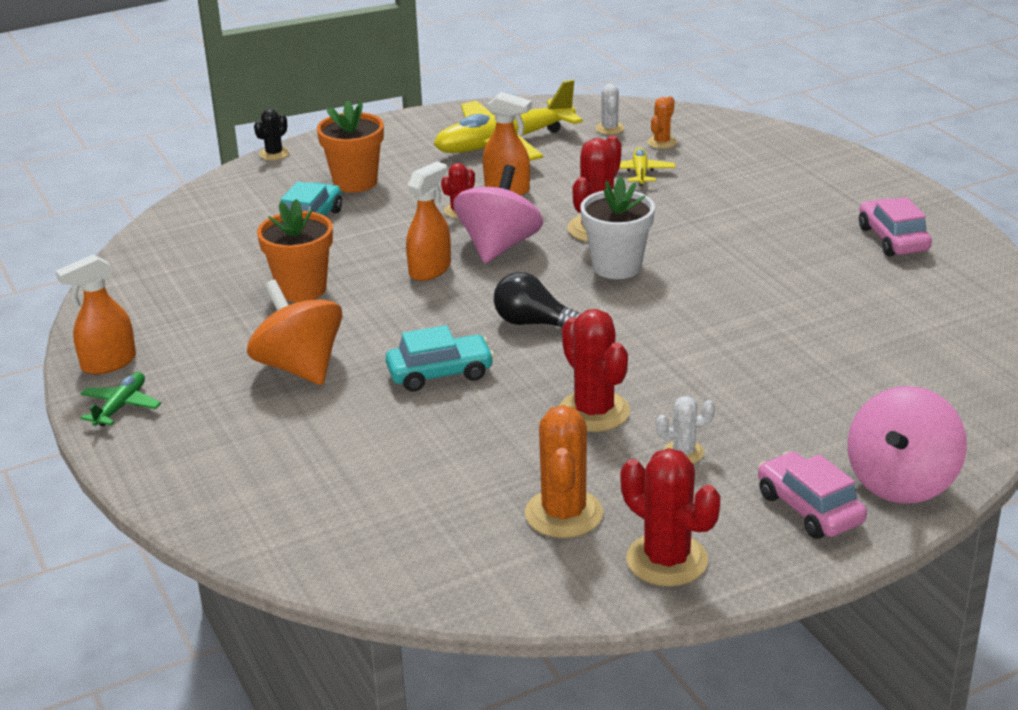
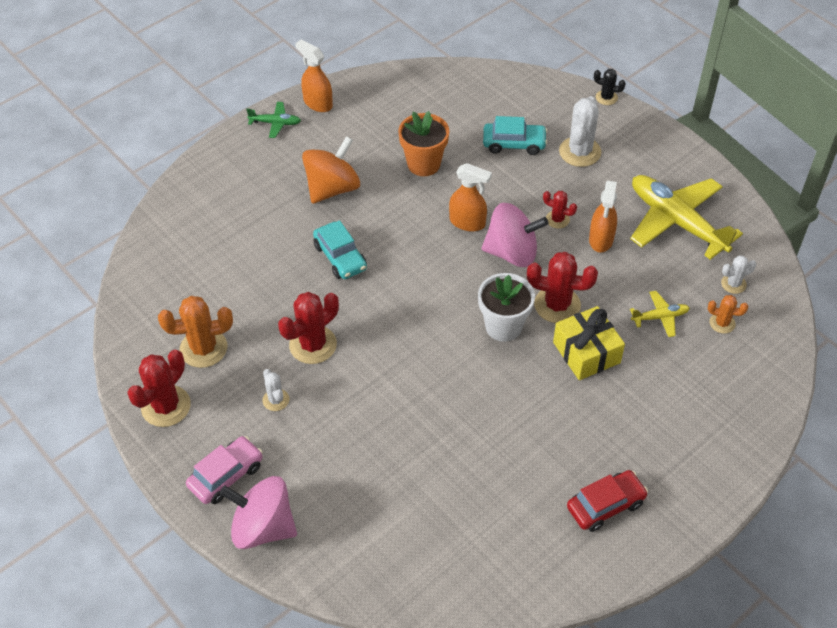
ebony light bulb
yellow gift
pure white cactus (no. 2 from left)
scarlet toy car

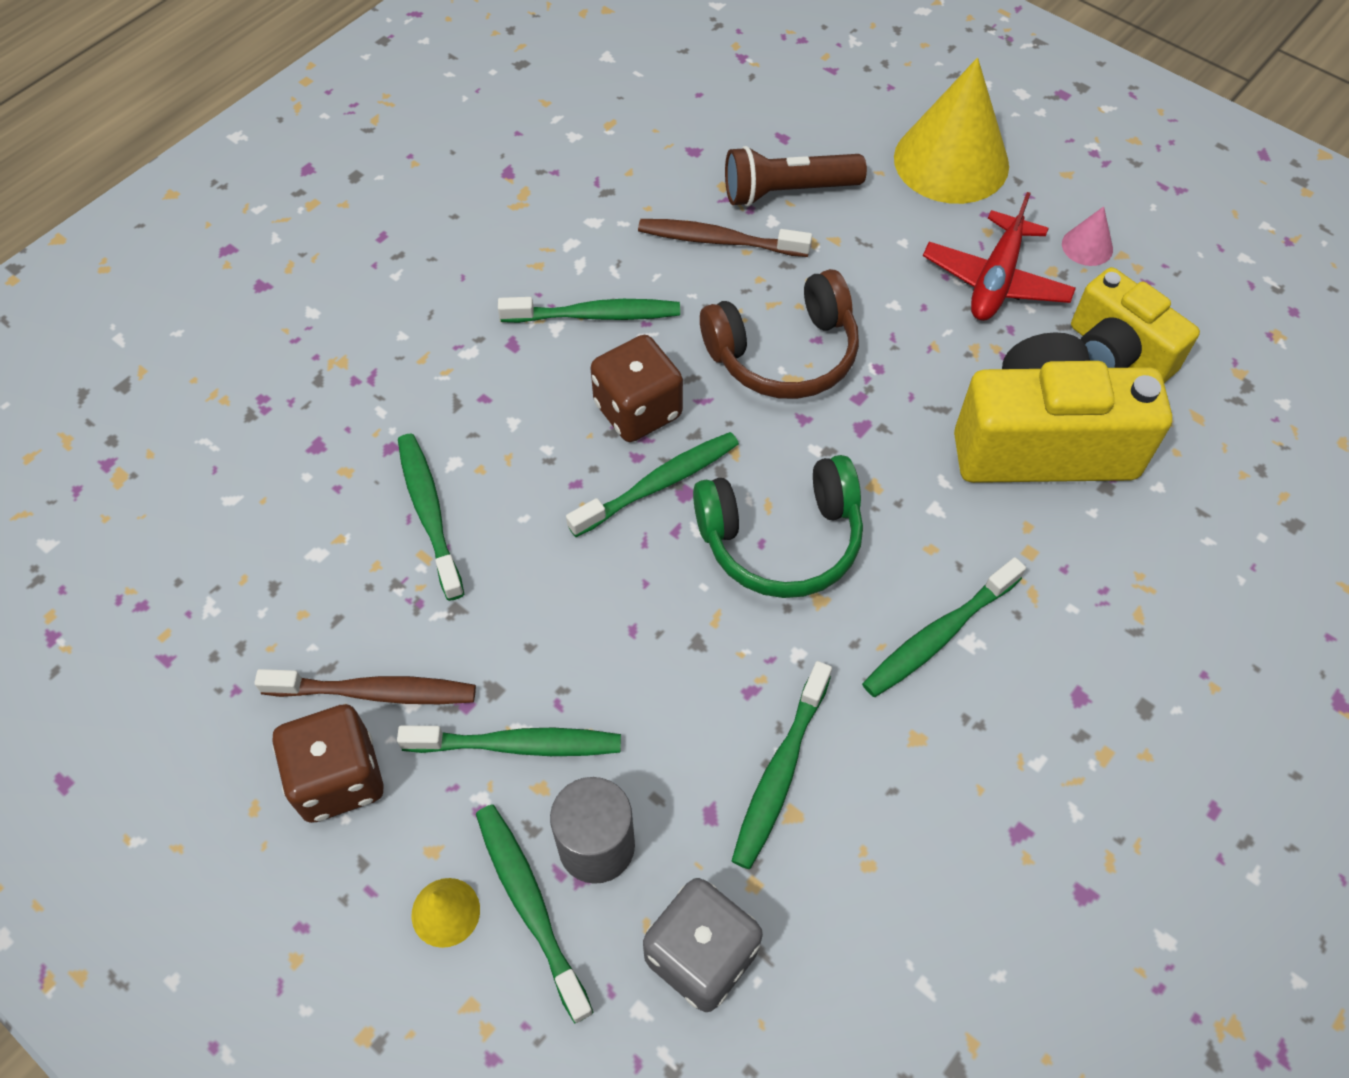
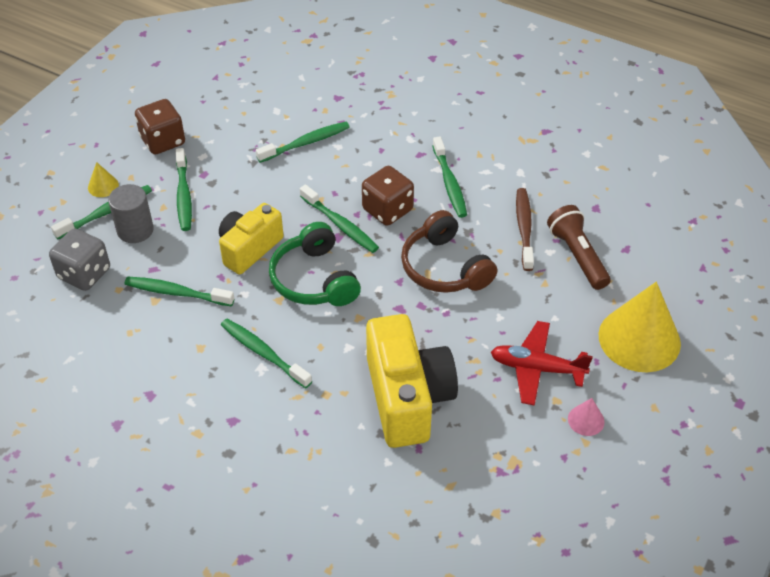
brown tooth brush (no. 1 from left in the first image)
yellow compact camera (no. 1 from left)

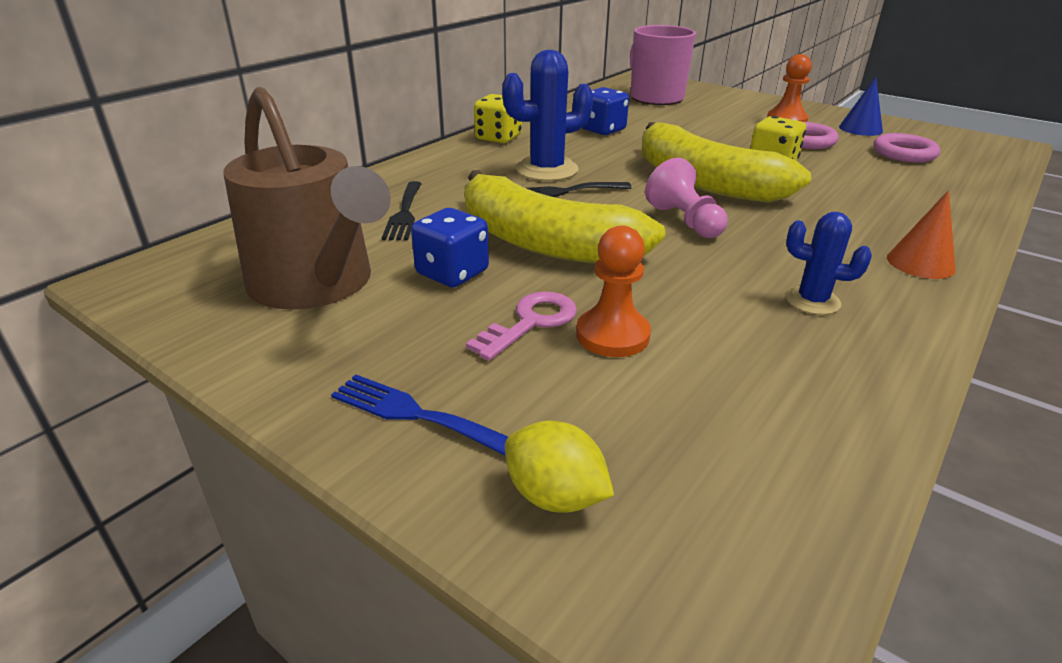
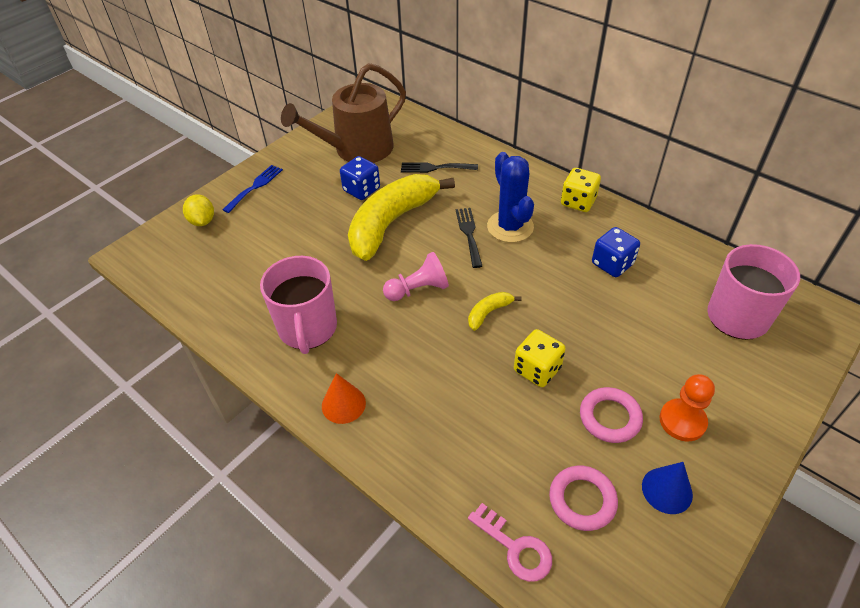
orange pawn (no. 1 from left in the first image)
rosy key
rosy tea mug (no. 1 from left)
yellow citrus fruit
yellow toy banana (no. 2 from left)

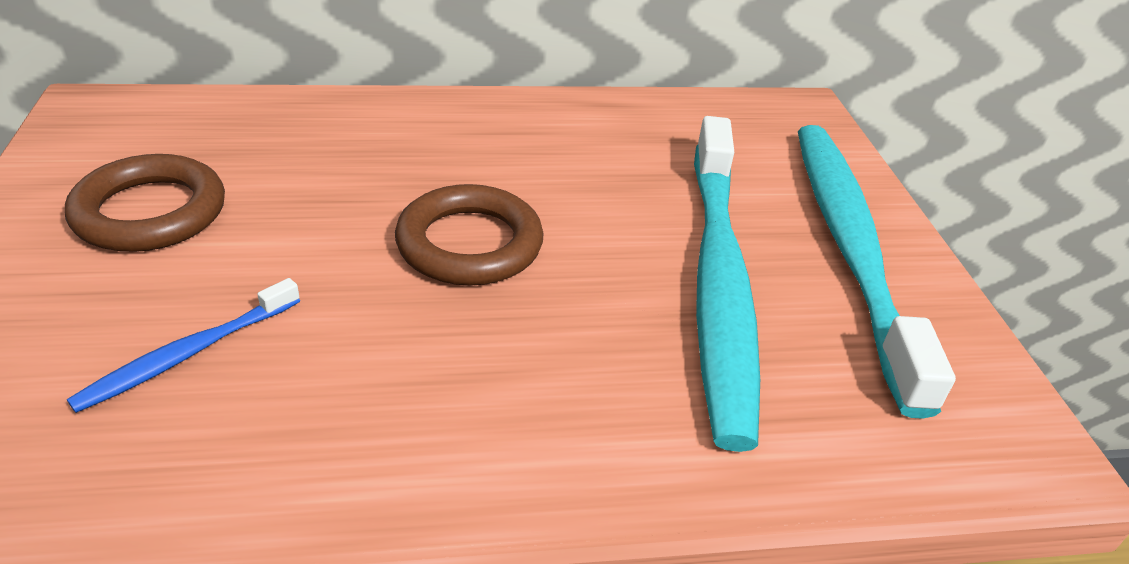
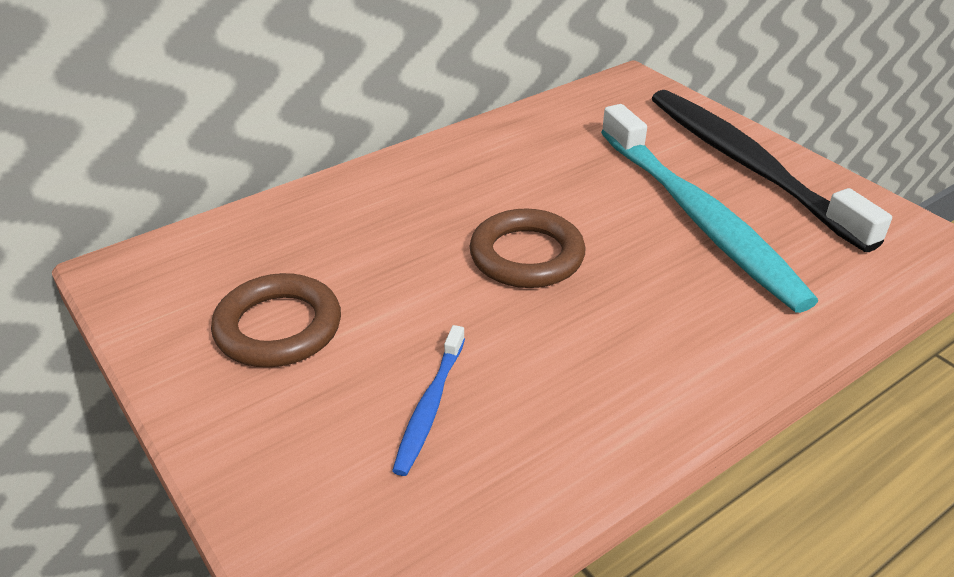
ebony tooth brush

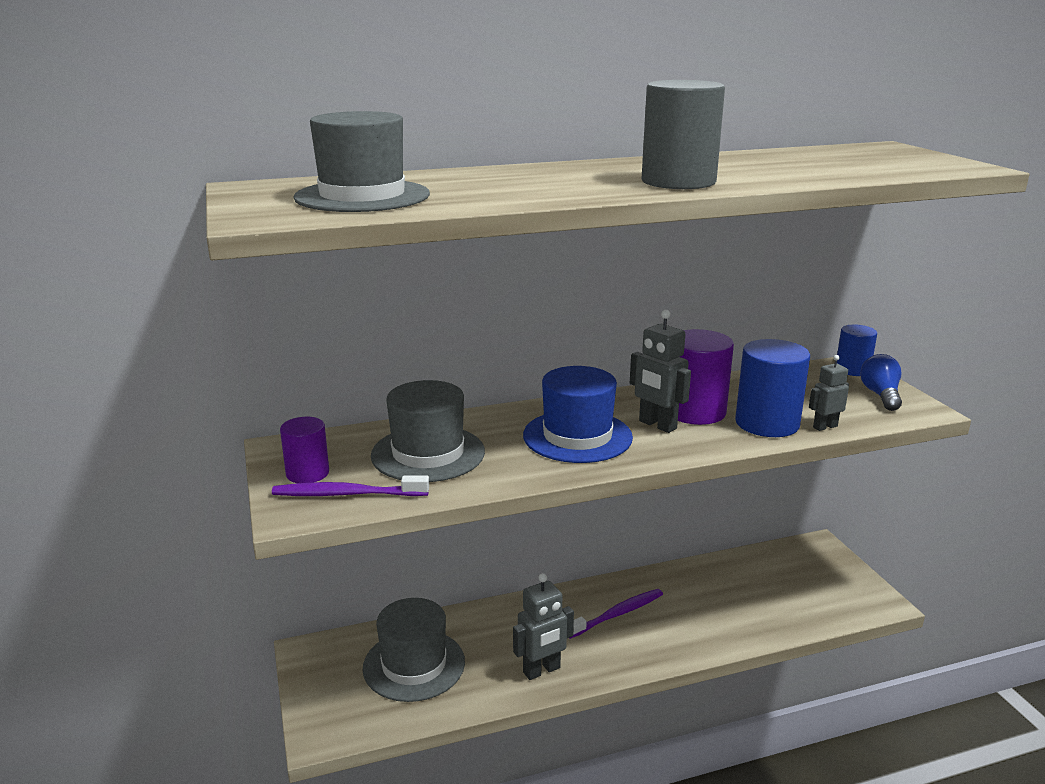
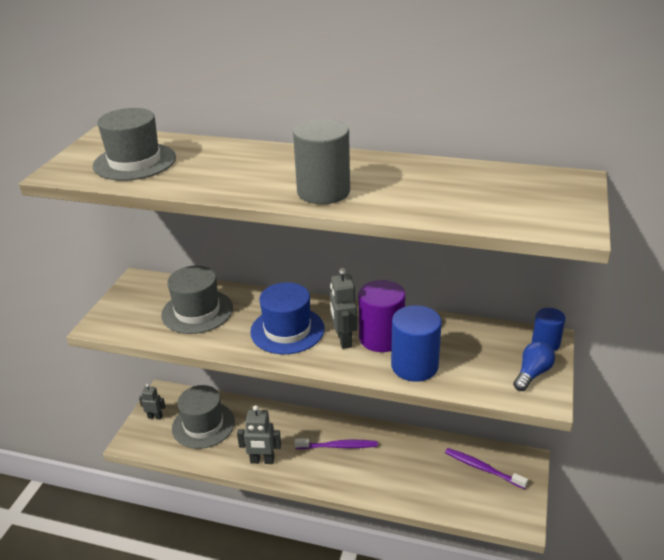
purple solid cylinder (no. 1 from left in the first image)
purple tooth brush (no. 2 from left)
ash-grey toy robot (no. 1 from left)

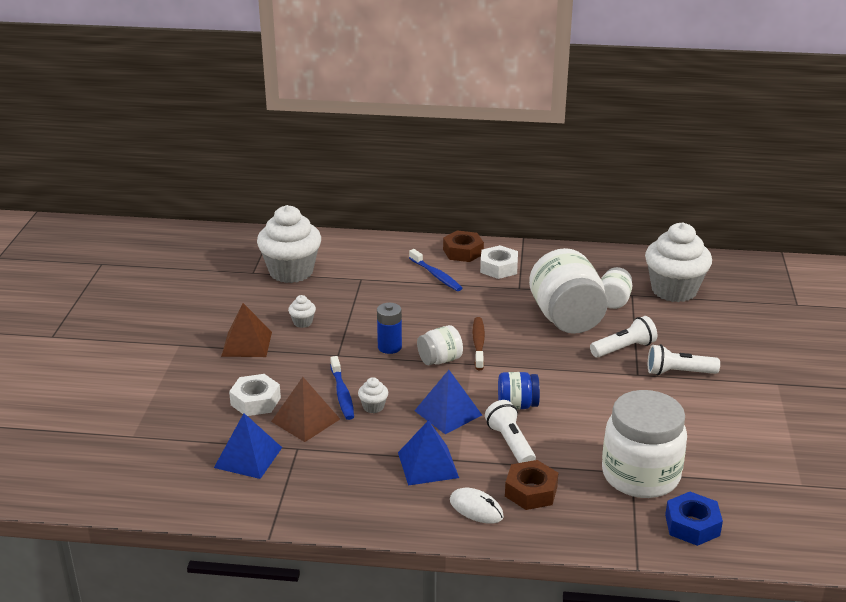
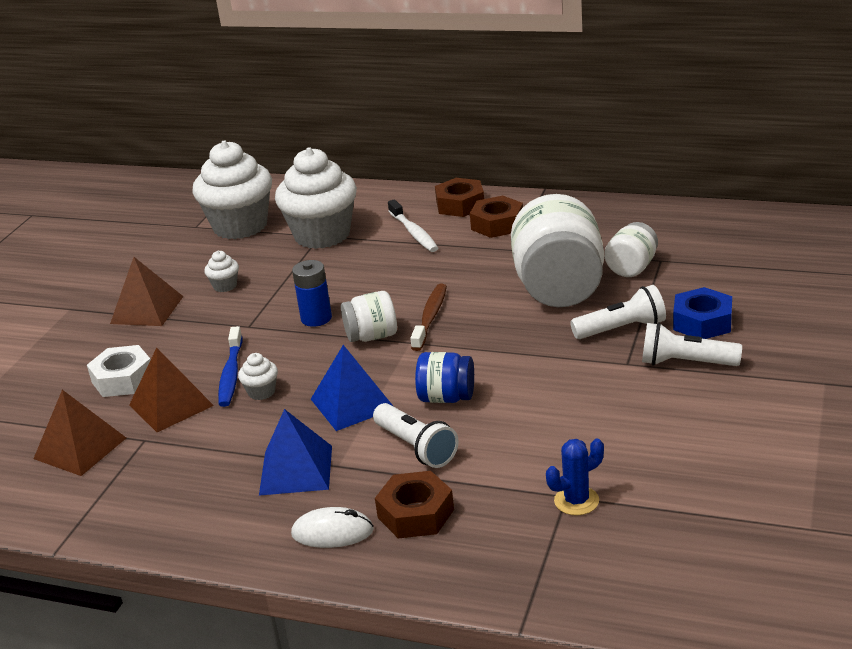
pure white muffin (no. 4 from left)
royal blue nut
royal blue cactus
brown pyramid (no. 1 from left)
pure white tooth brush
brown nut (no. 3 from left)
pure white computer mouse
pure white pocket torch (no. 1 from left)

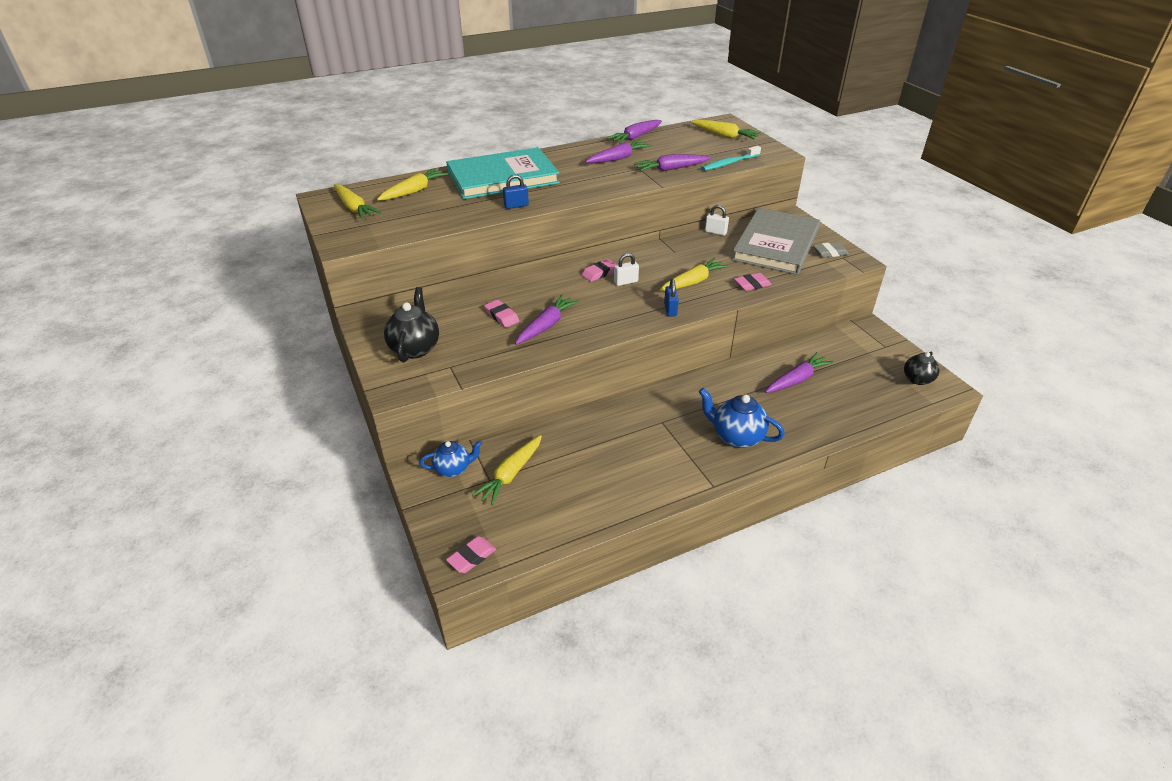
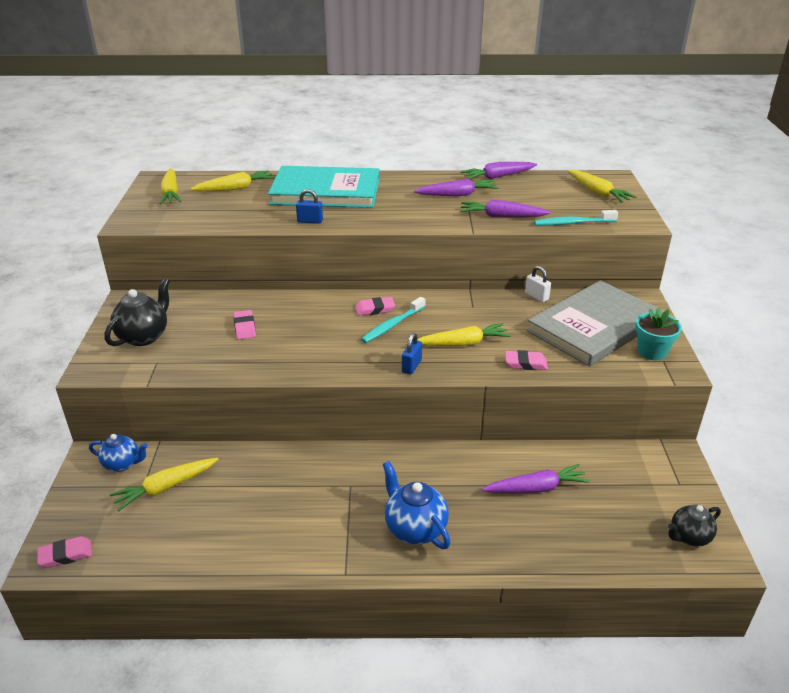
purple root vegetable (no. 1 from left in the first image)
teal tooth brush (no. 1 from left)
teal plant pot

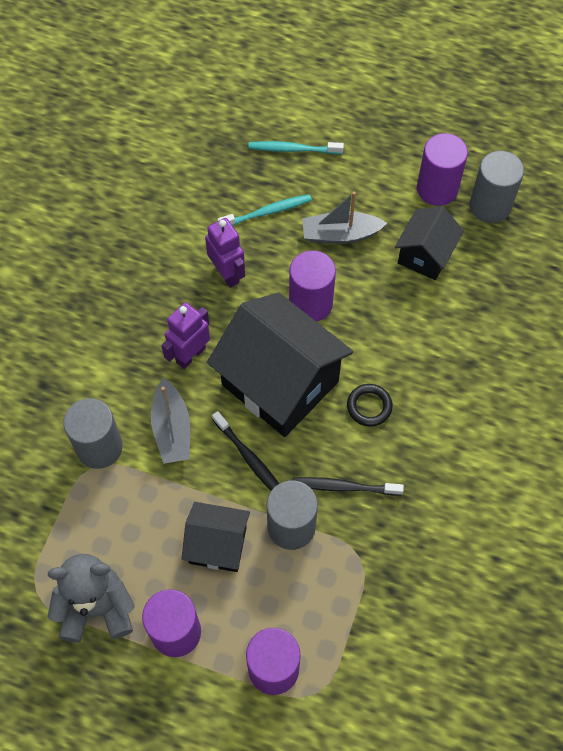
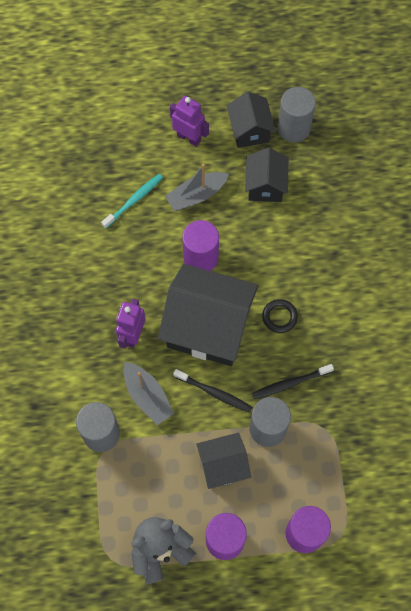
teal tooth brush (no. 2 from left in the first image)
purple toy robot (no. 2 from left)
ebony toy house (no. 3 from left)

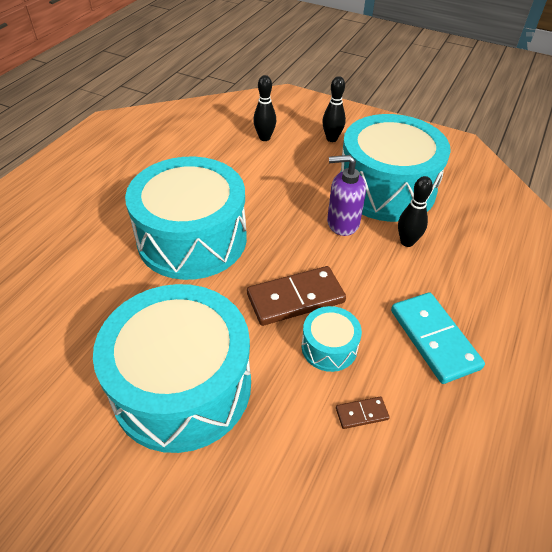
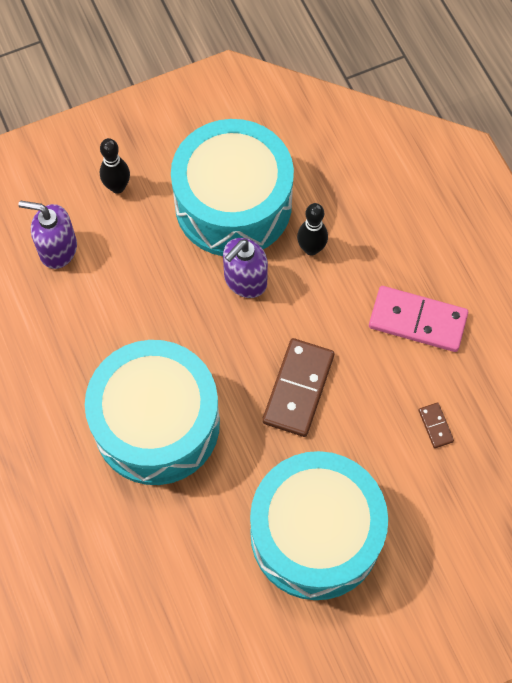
teal drum (no. 3 from left in the first image)
purple pump bottle (no. 1 from left)
rosy domino tile
brown domino tile (no. 2 from left)

